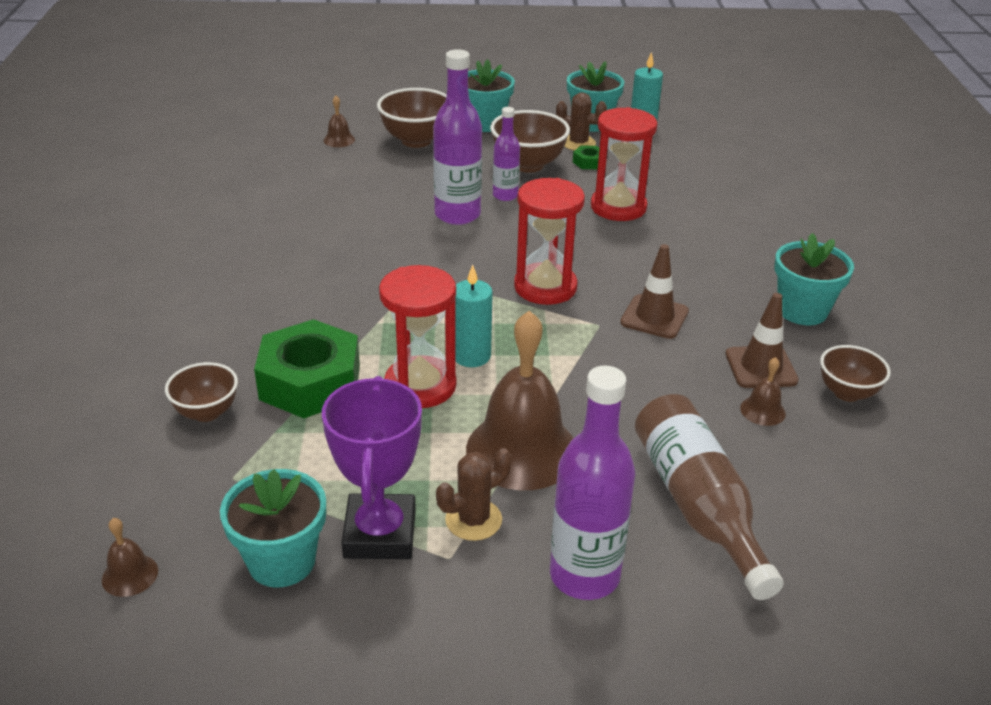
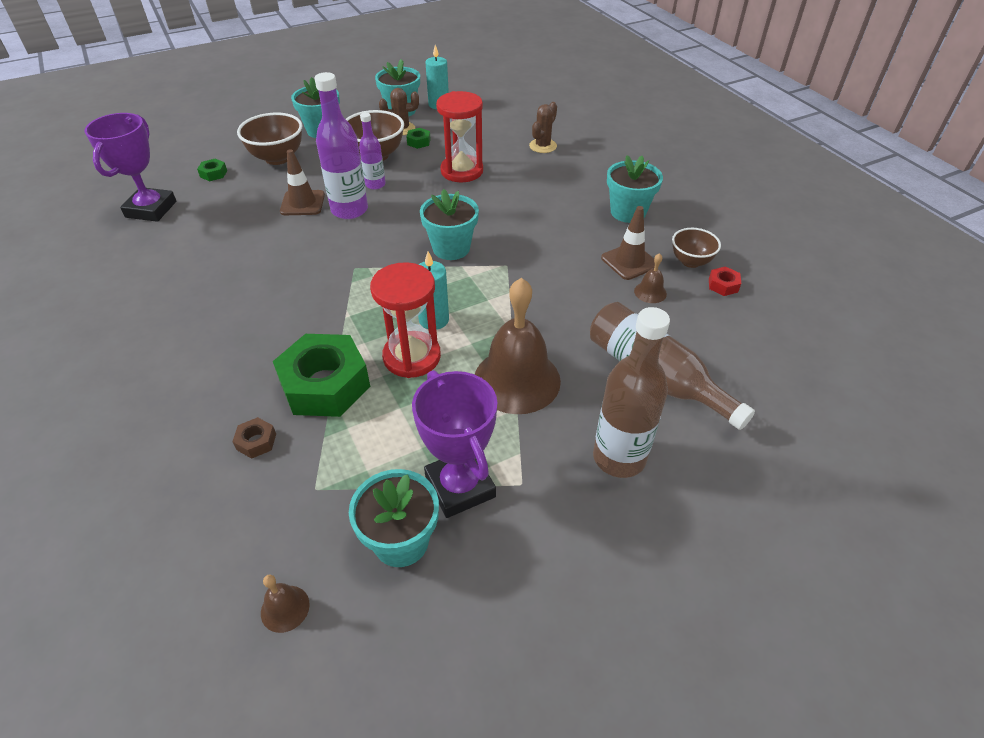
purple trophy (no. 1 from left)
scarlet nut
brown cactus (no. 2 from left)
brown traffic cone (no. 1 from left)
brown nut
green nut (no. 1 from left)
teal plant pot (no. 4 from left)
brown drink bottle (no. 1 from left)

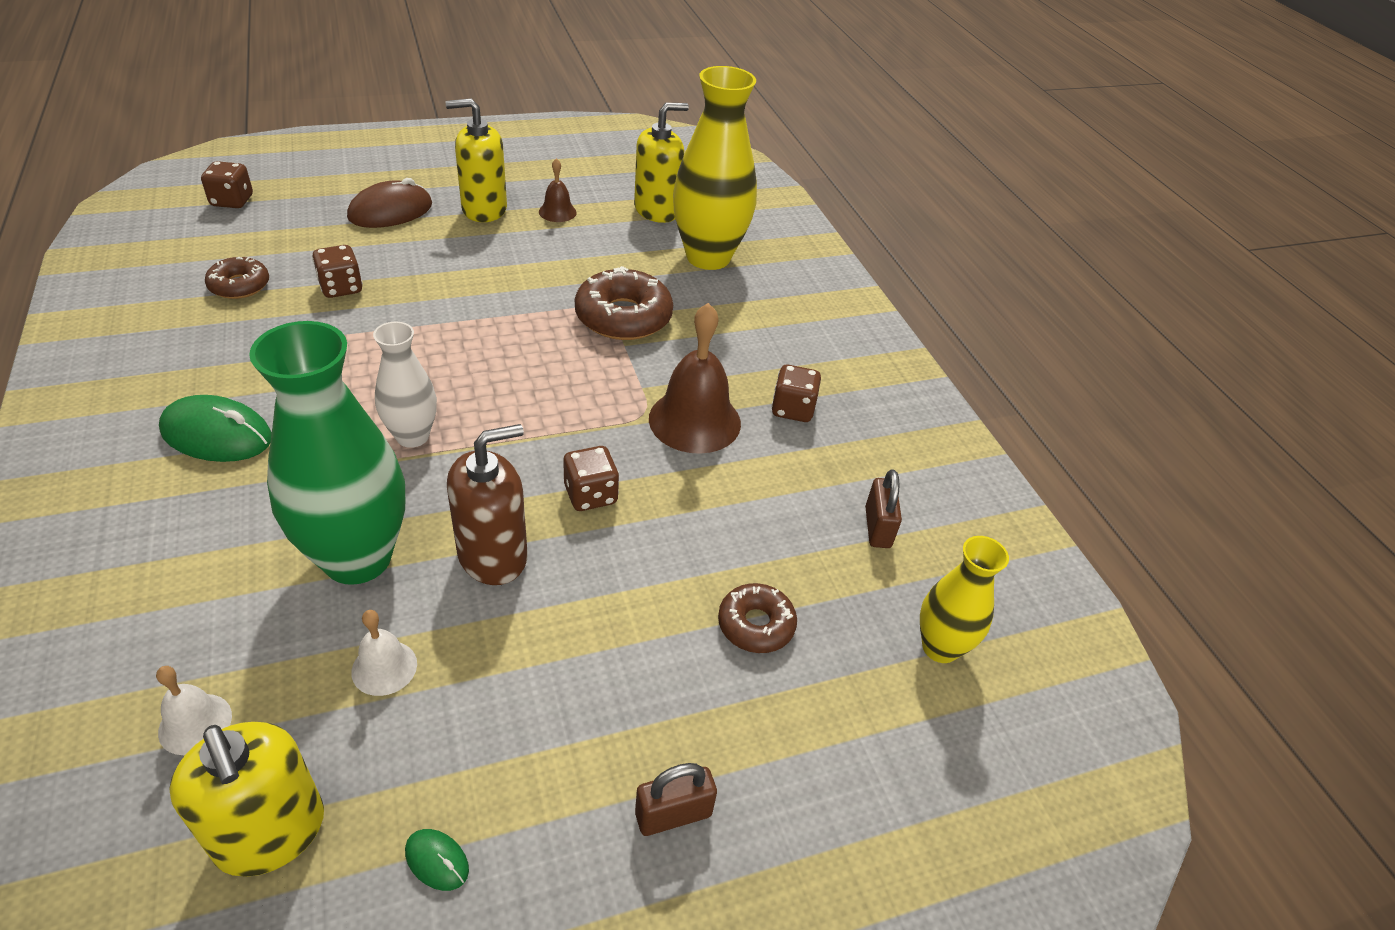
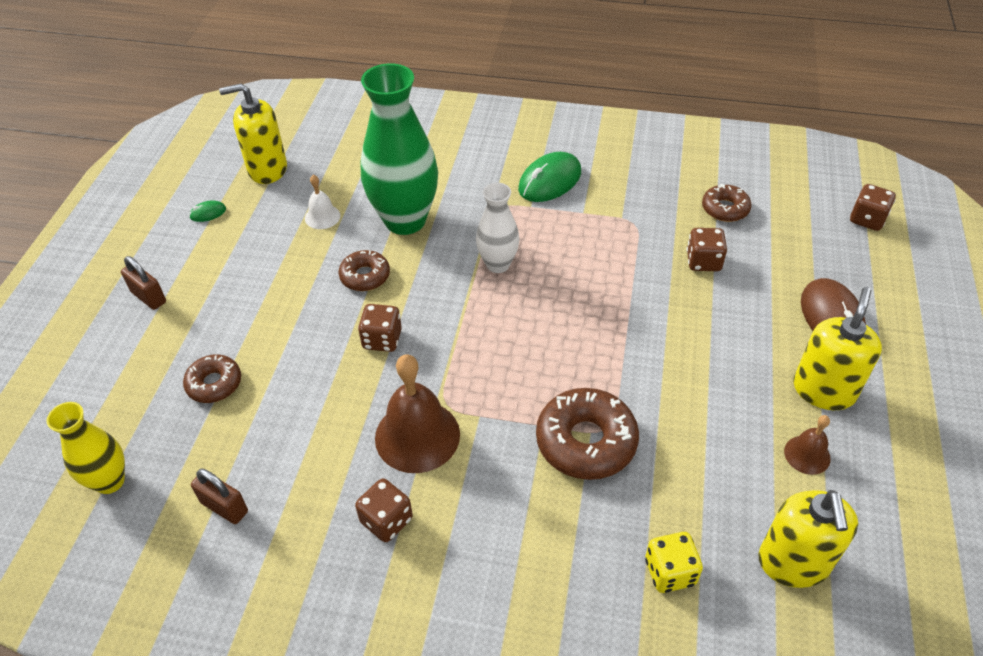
pure white bell (no. 1 from left in the first image)
brown doughnut (no. 2 from left)
yellow game die
brown padlock (no. 1 from left)

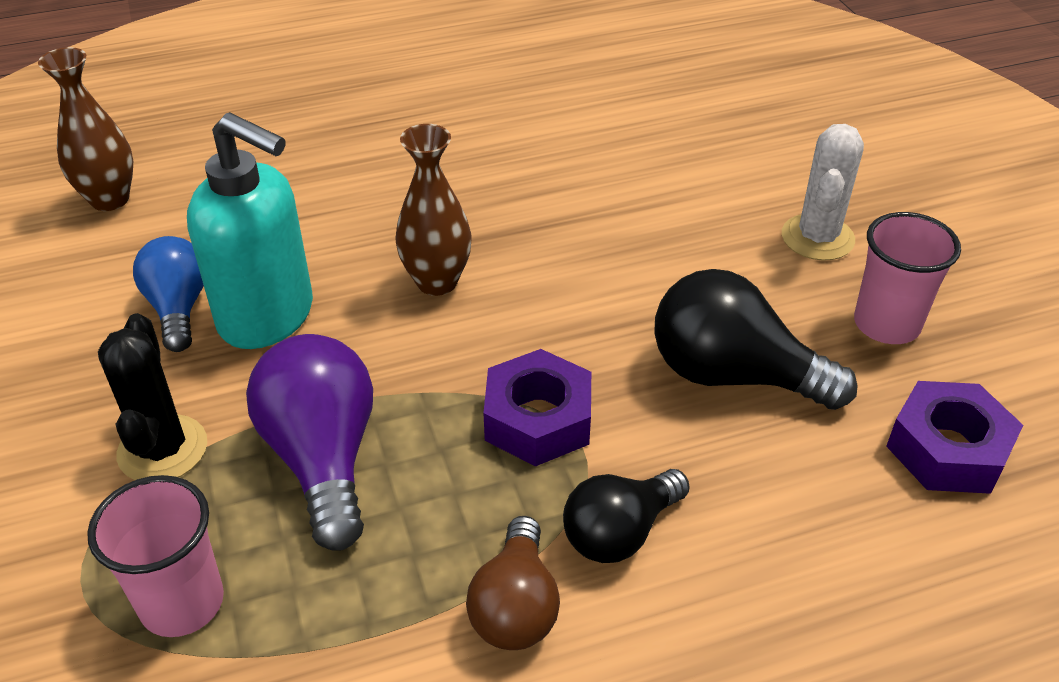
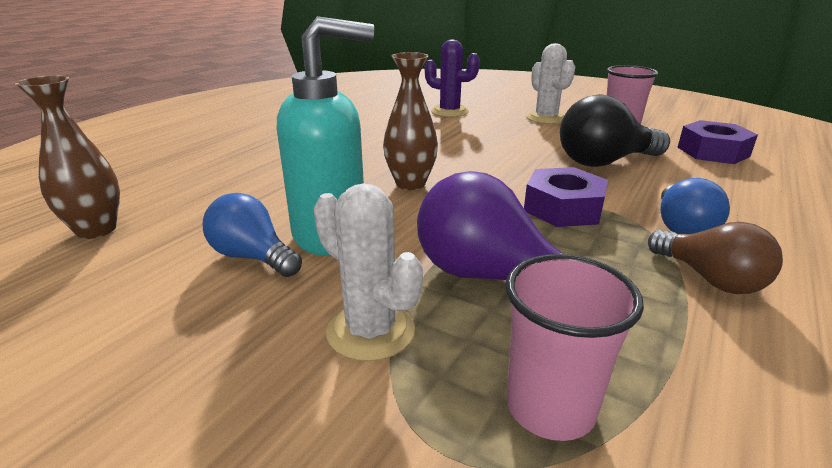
purple cactus
pure white cactus (no. 1 from left)
royal blue light bulb (no. 2 from left)

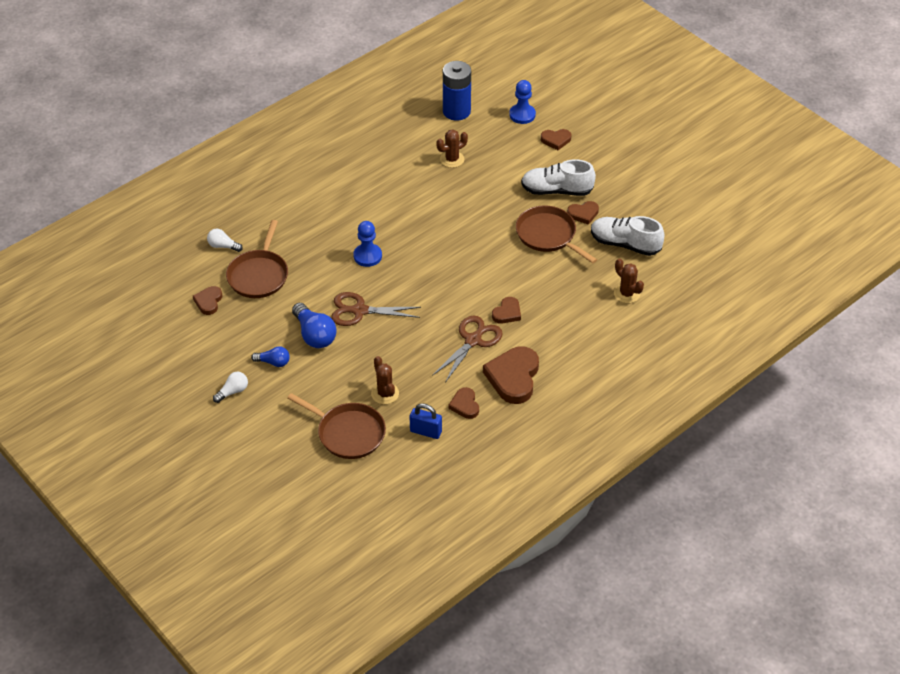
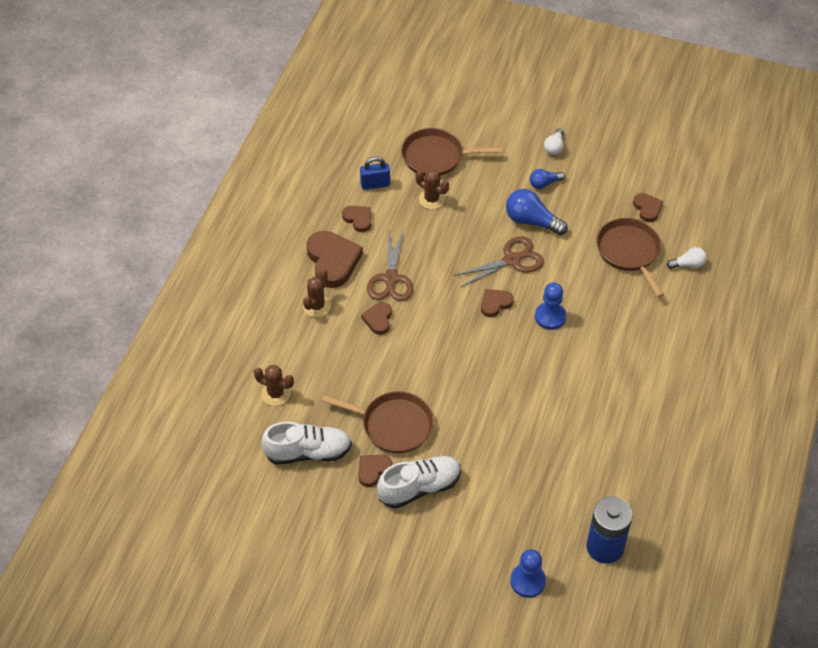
brown cactus (no. 2 from left)
brown heart (no. 5 from left)

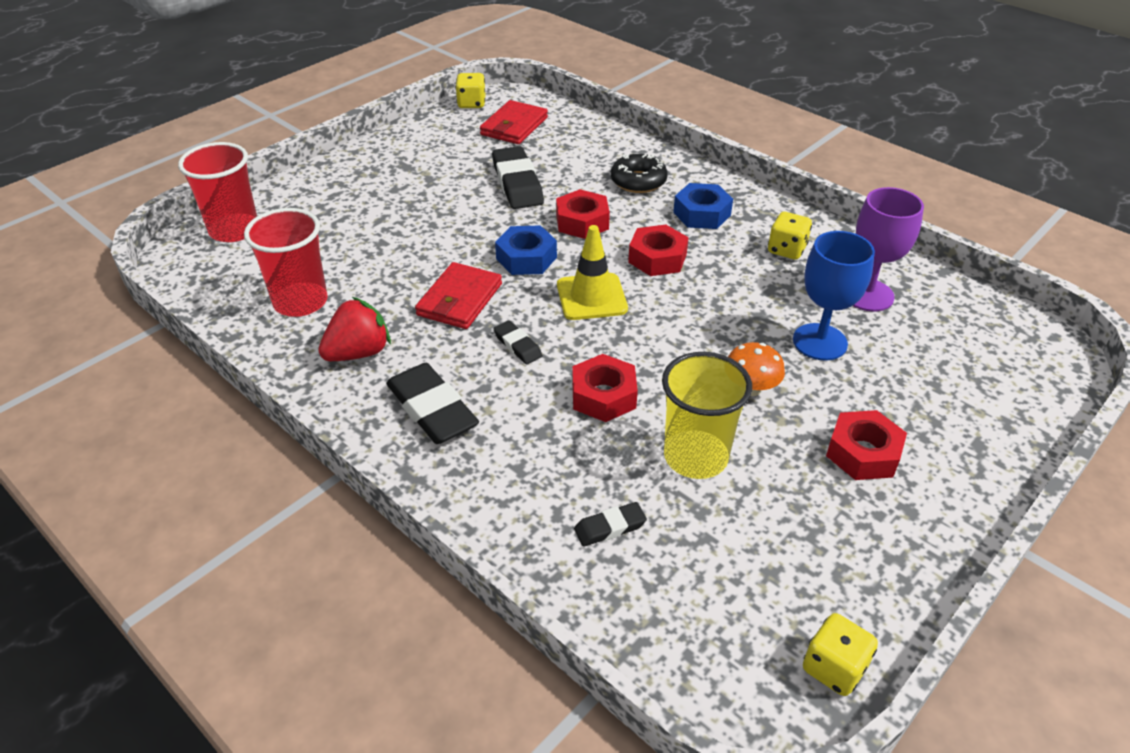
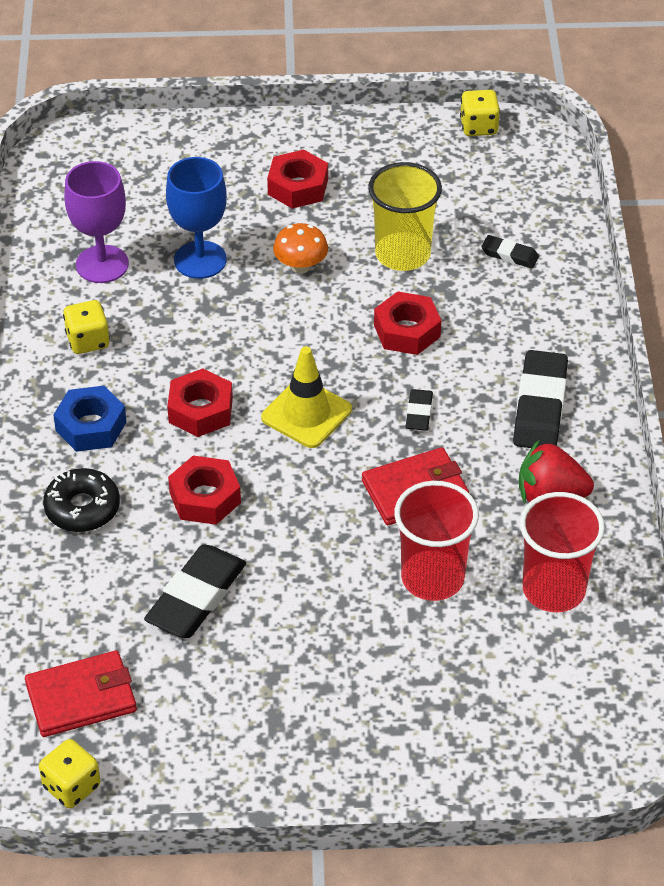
royal blue nut (no. 1 from left in the first image)
scarlet tumbler (no. 1 from left)

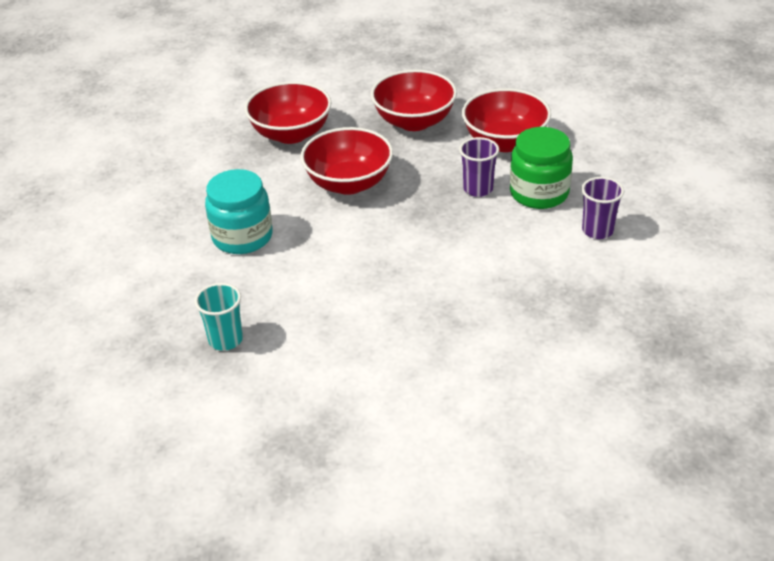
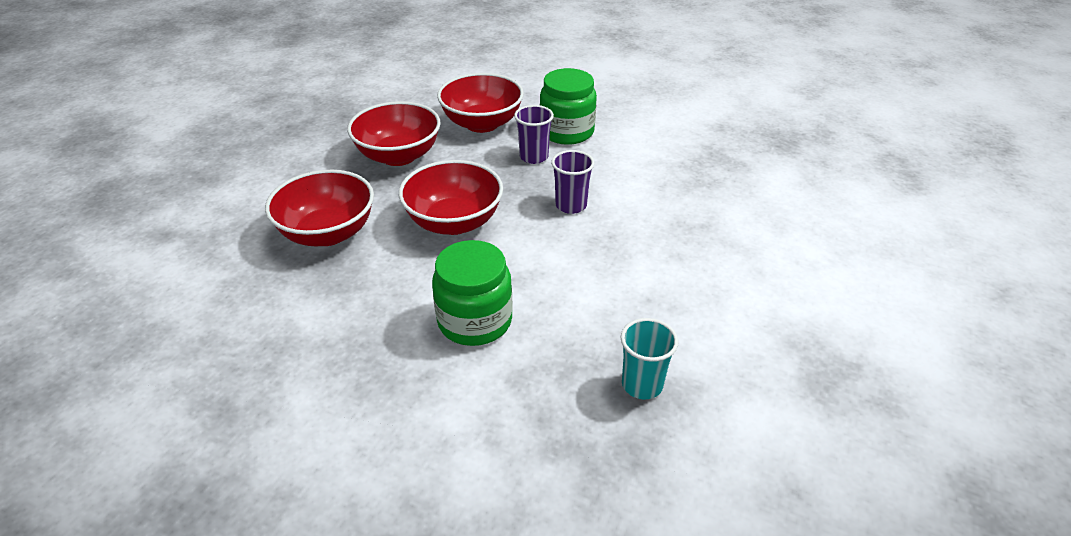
purple tumbler (no. 2 from left)
green jar (no. 1 from left)

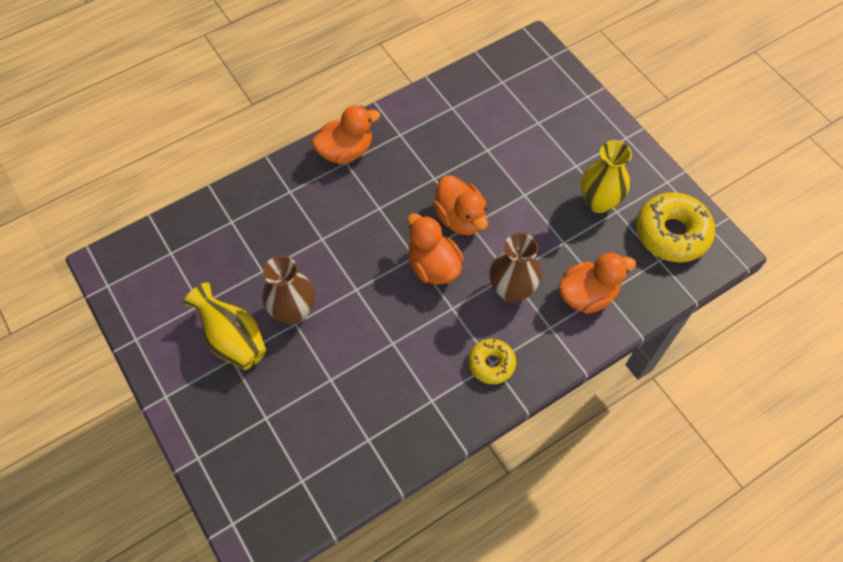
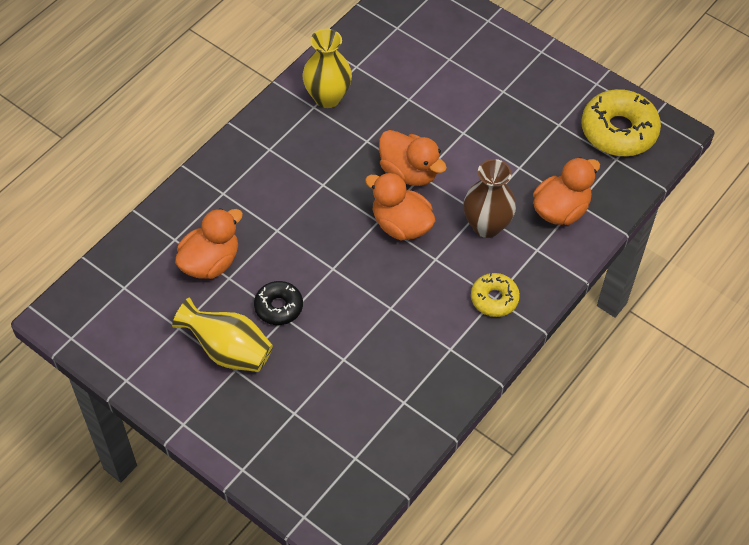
orange toy duck (no. 1 from left)
yellow flower vase (no. 2 from left)
ebony doughnut

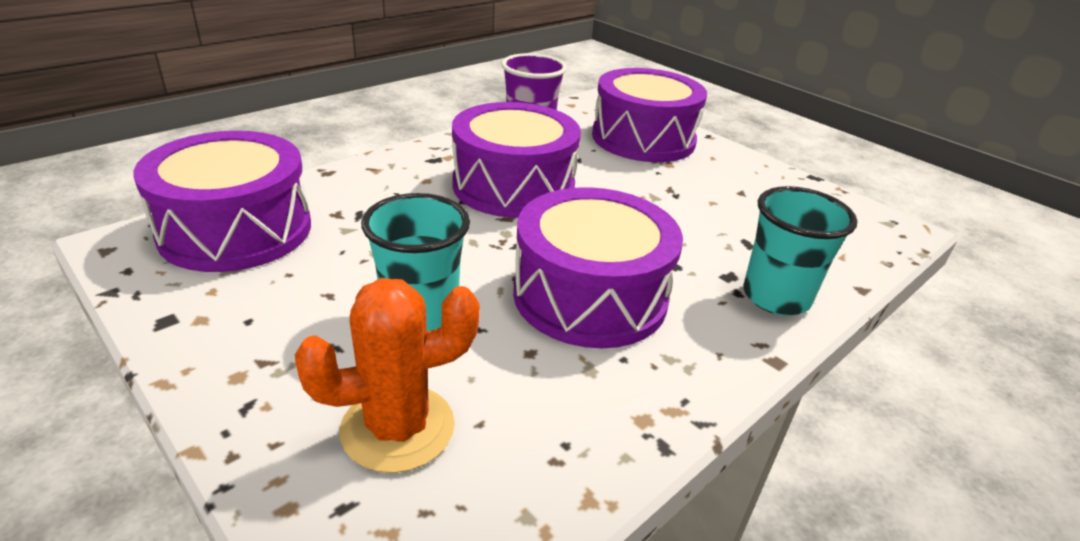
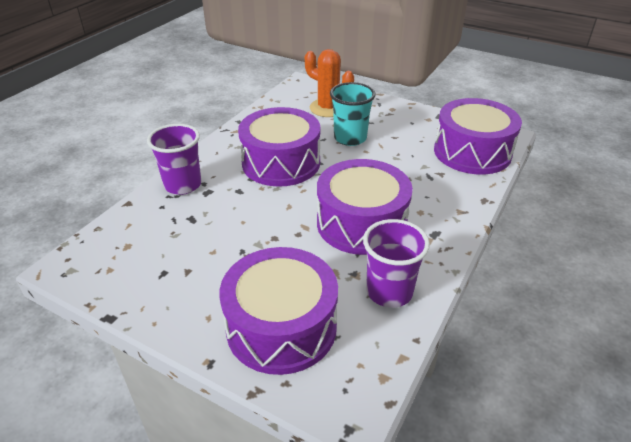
purple tumbler (no. 1 from left)
orange cactus

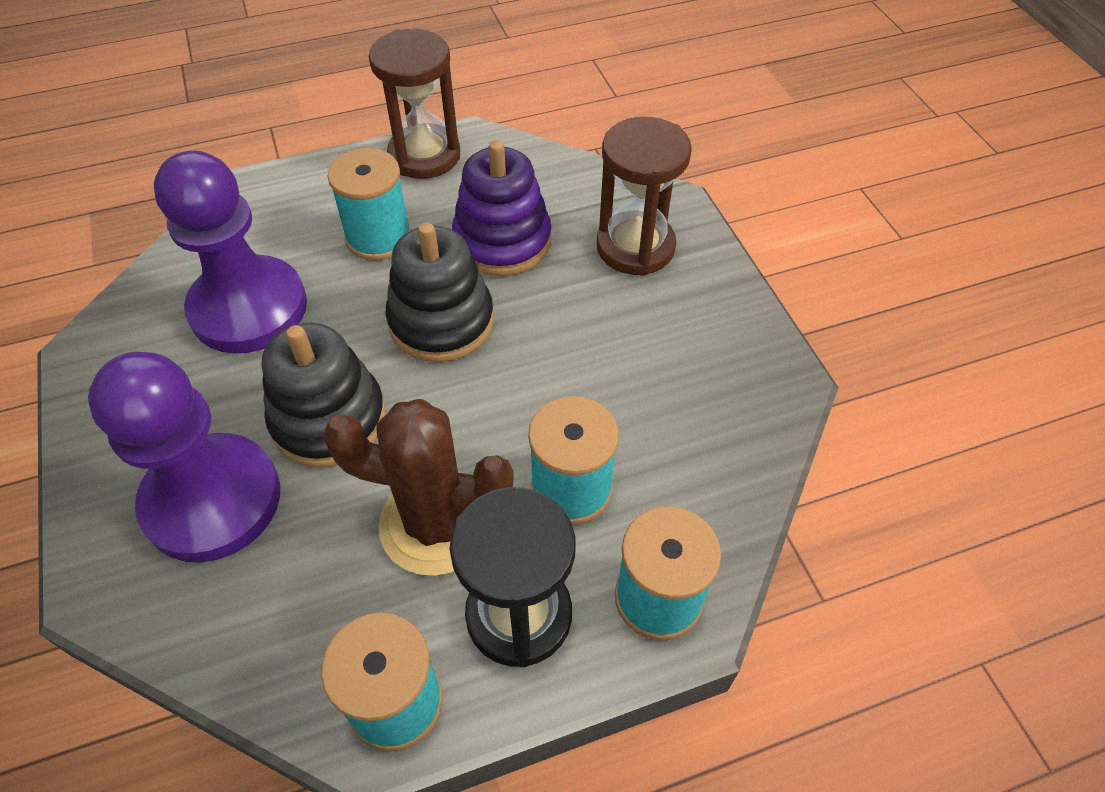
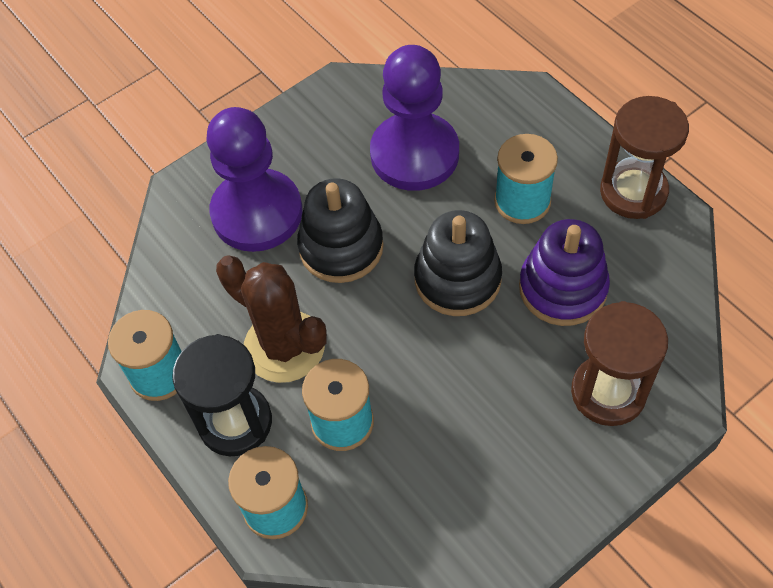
brown cactus

